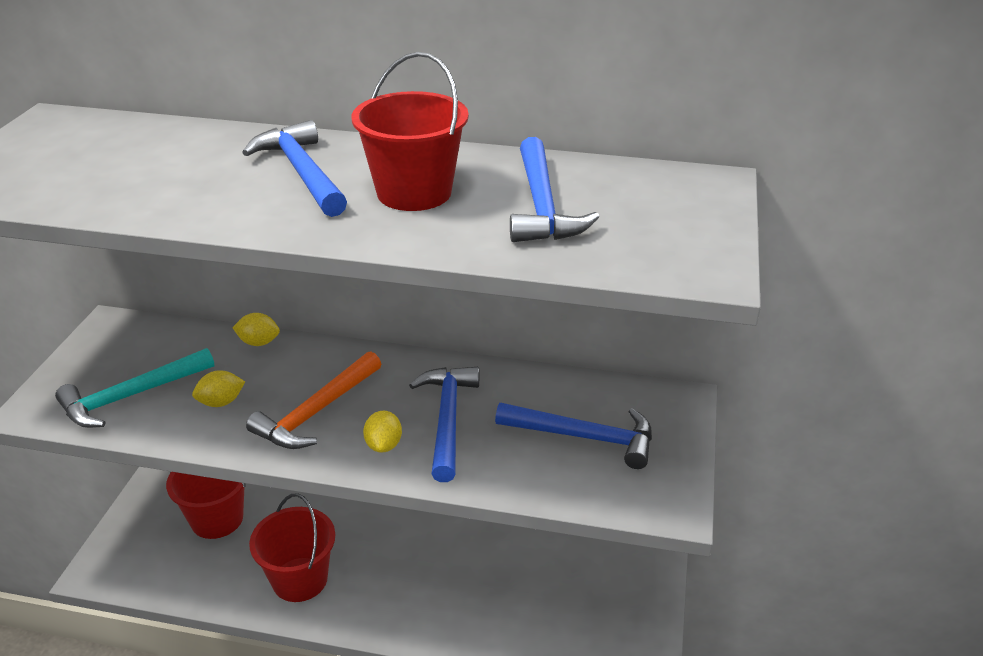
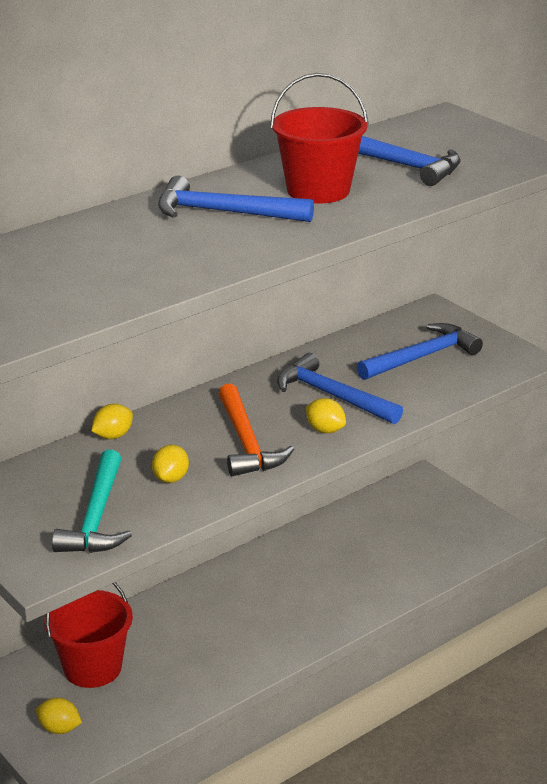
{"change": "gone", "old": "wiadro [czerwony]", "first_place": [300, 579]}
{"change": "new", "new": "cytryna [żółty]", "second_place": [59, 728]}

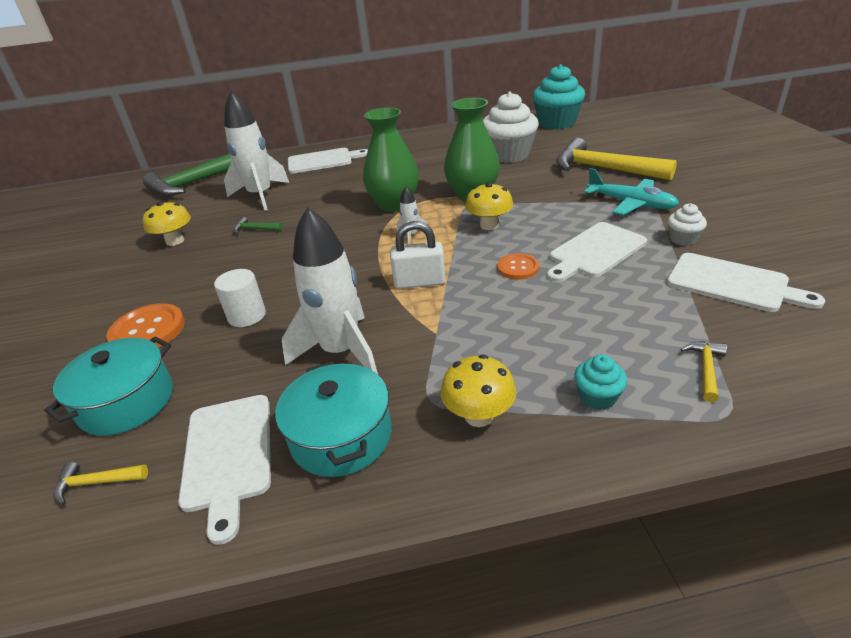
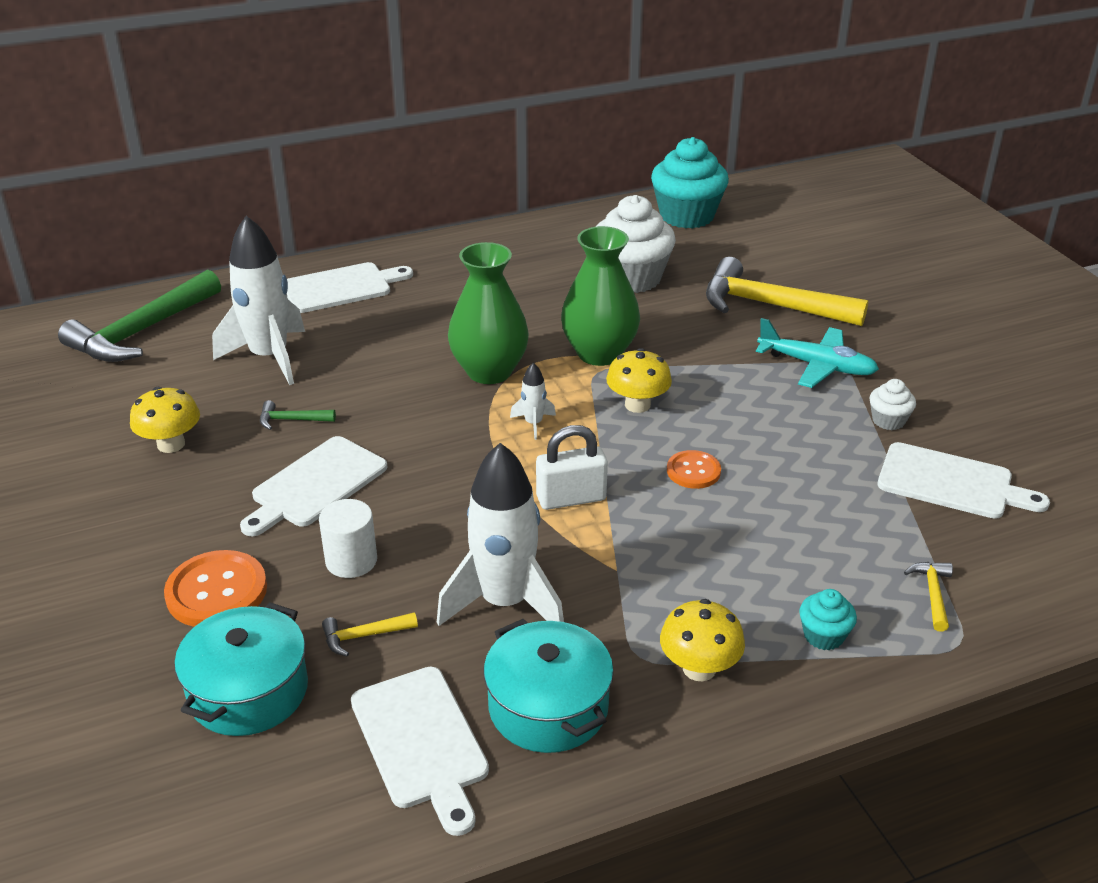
{"change": "shifted", "old": "młotek [żółty]", "first_place": [96, 483], "second_place": [363, 636]}
{"change": "shifted", "old": "deska do krojenia [biały]", "first_place": [595, 251], "second_place": [315, 485]}

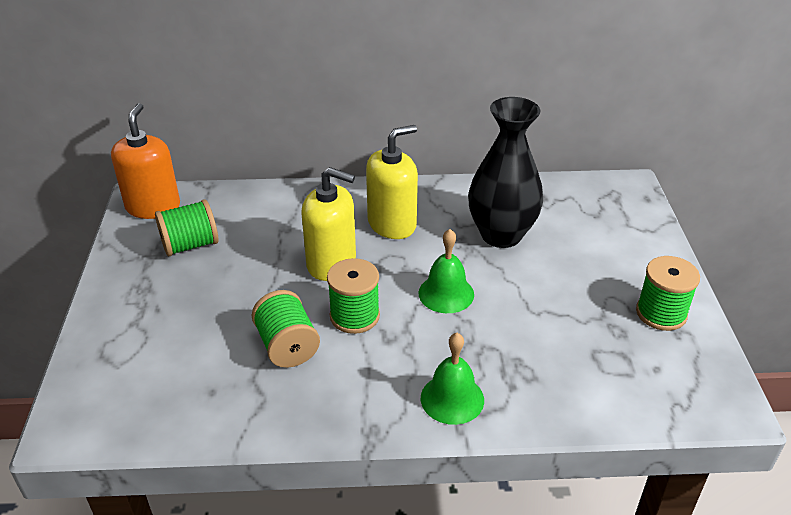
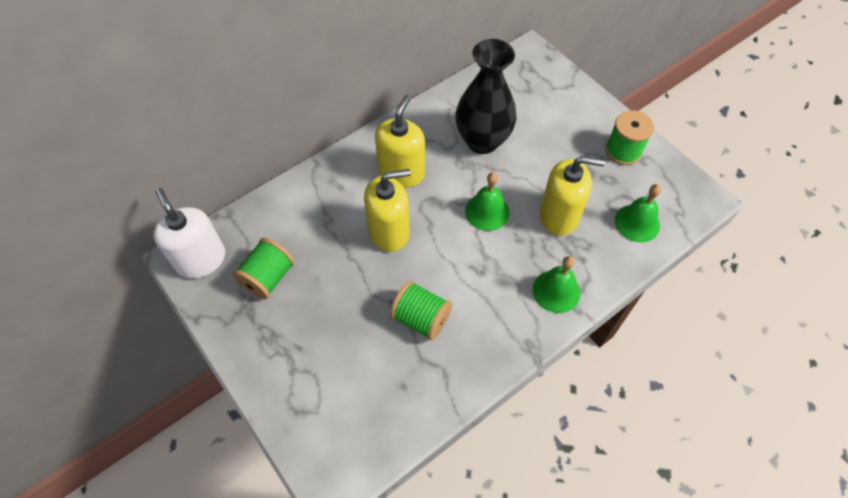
{"change": "repainted", "old": "dozownik mydła [pomarańczowy]", "new": "dozownik mydła [biały]", "first_place": [153, 207], "second_place": [201, 260]}
{"change": "gone", "old": "szpulka [zielony]", "first_place": [354, 316]}
{"change": "new", "new": "dozownik mydła [żółty]", "second_place": [559, 216]}
{"change": "new", "new": "dzwonek [zielony]", "second_place": [637, 223]}

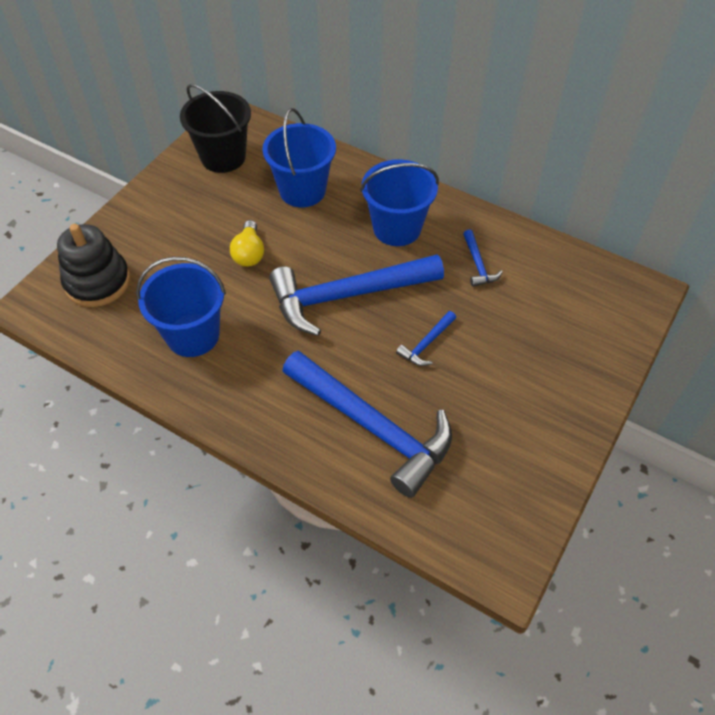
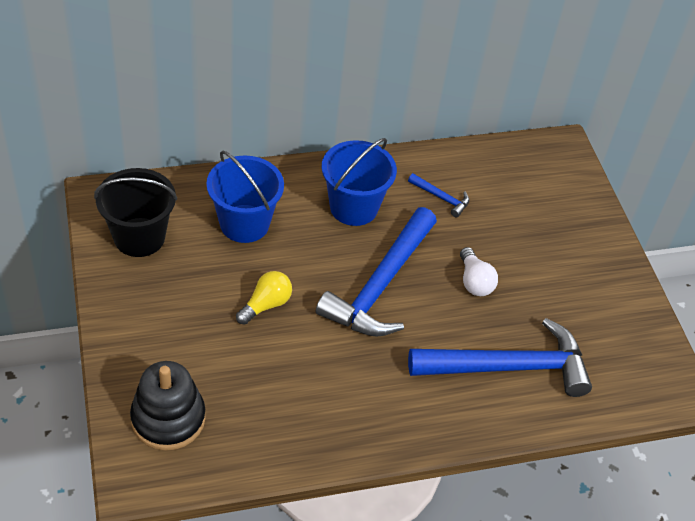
{"change": "gone", "old": "wiadro [niebieski]", "first_place": [193, 335]}
{"change": "rotated", "old": "żarówka [żółty]", "first_place": [249, 253], "second_place": [266, 304], "degrees": -90}
{"change": "swapped", "old": "młotek [niebieski]", "new": "żarówka [biały]", "first_place": [426, 344], "second_place": [474, 281]}

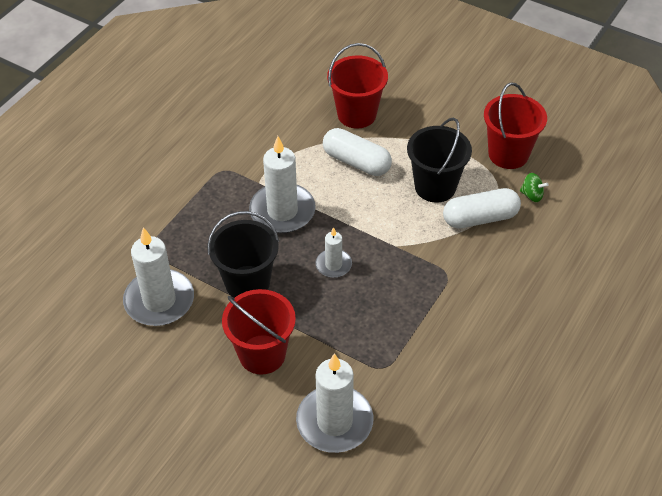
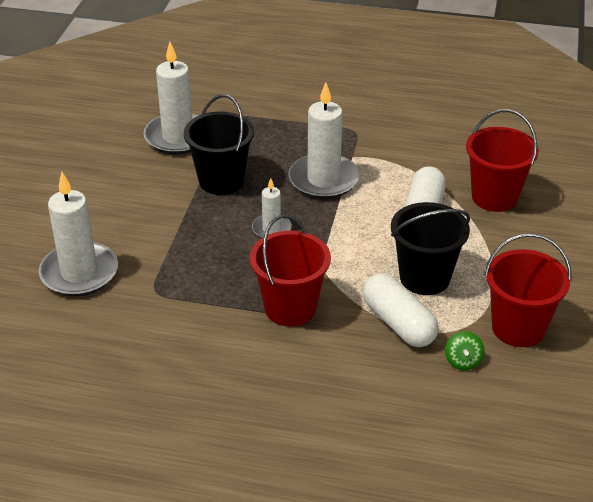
{"change": "shifted", "old": "wiadro [czerwony]", "first_place": [262, 354], "second_place": [290, 308]}

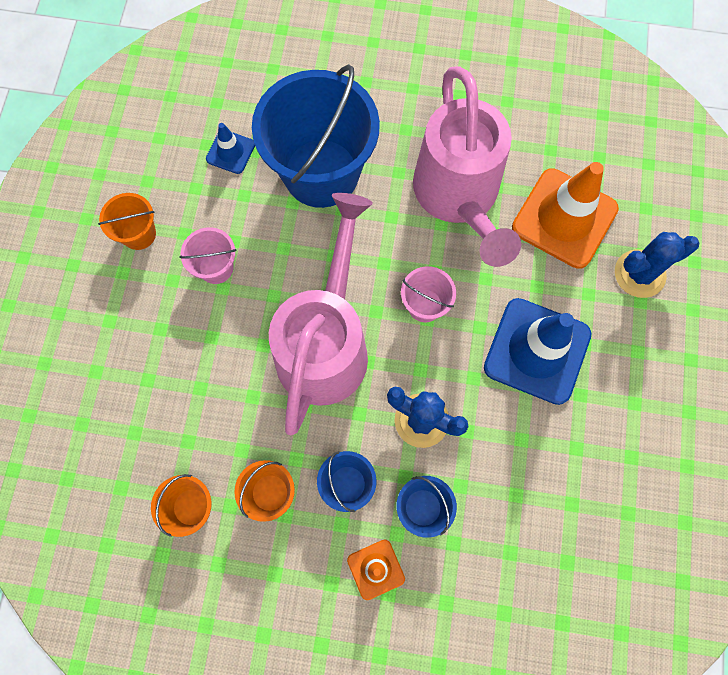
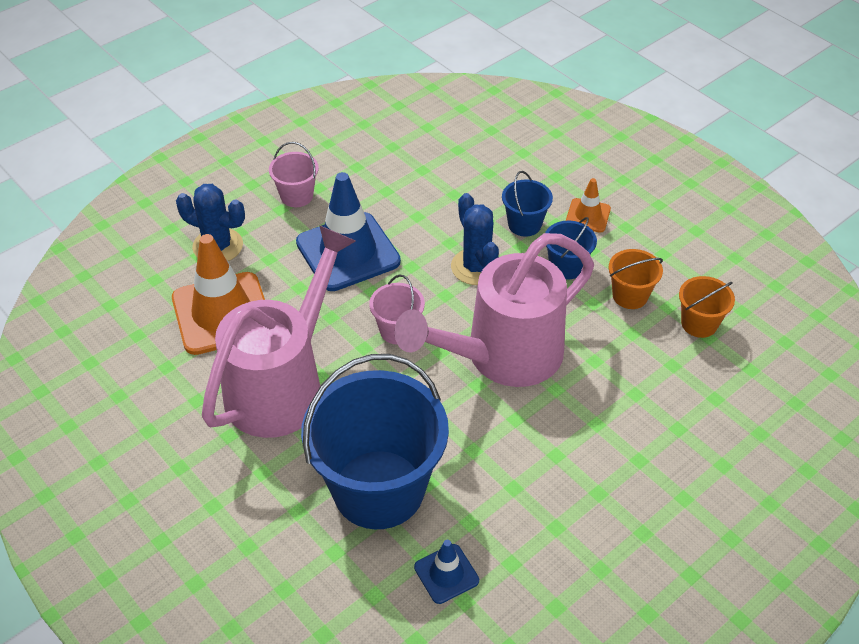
{"change": "gone", "old": "wiadro [pomarańczowy]", "first_place": [139, 234]}
{"change": "shifted", "old": "wiadro [różowy]", "first_place": [216, 267], "second_place": [297, 196]}

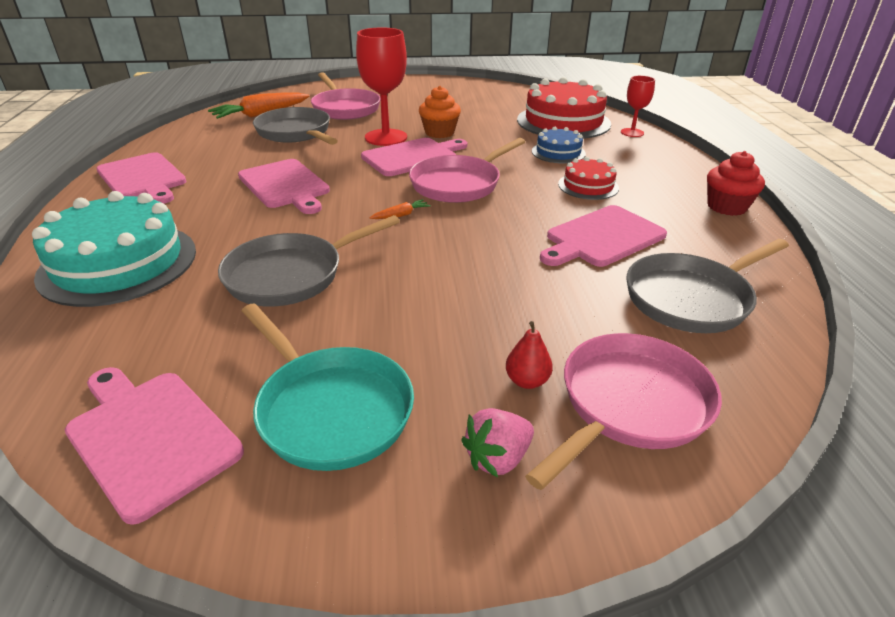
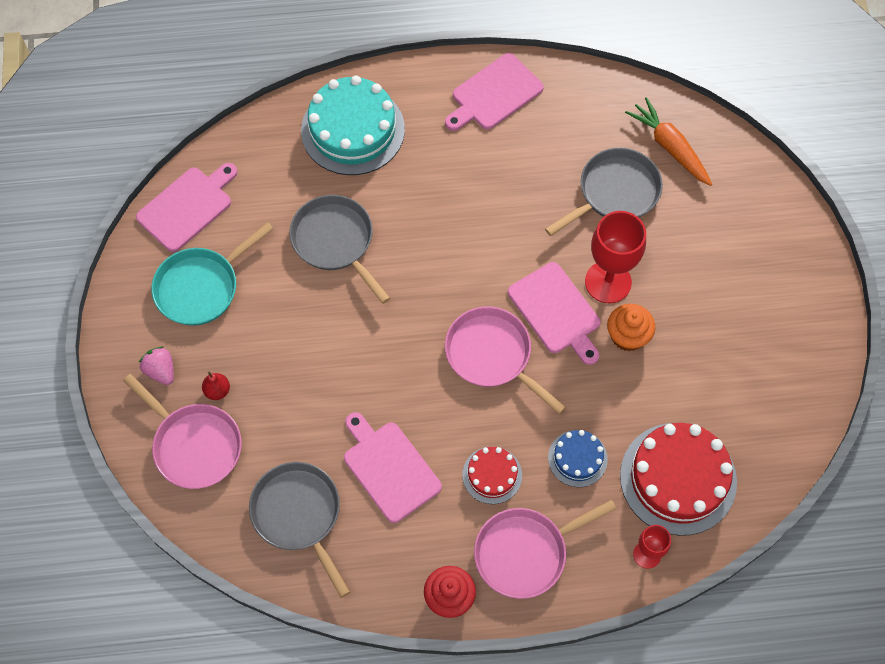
{"change": "gone", "old": "deska do krojenia [różowy]", "first_place": [285, 185]}
{"change": "shifted", "old": "patelnia [różowy]", "first_place": [345, 108], "second_place": [526, 552]}
{"change": "gone", "old": "marchewka [pomarańczowy]", "first_place": [401, 215]}

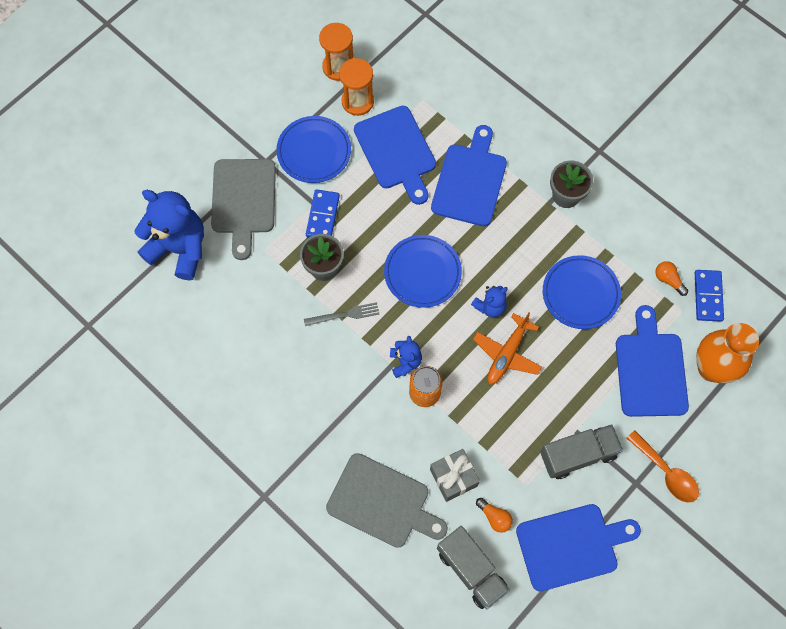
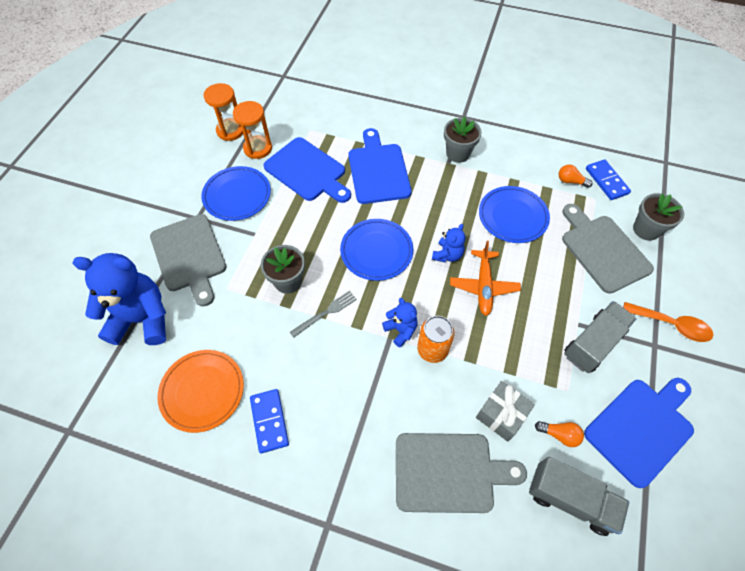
{"change": "shifted", "old": "kostka domina [niebieski]", "first_place": [322, 216], "second_place": [269, 421]}
{"change": "repainted", "old": "deska do krojenia [niebieski]", "new": "deska do krojenia [szary]", "first_place": [650, 369], "second_place": [602, 250]}
{"change": "swapped", "old": "wazon [pomarańczowy]", "new": "doniczka [szary]", "first_place": [712, 368], "second_place": [646, 229]}
{"change": "new", "new": "talerz [pomarańczowy]", "second_place": [202, 391]}

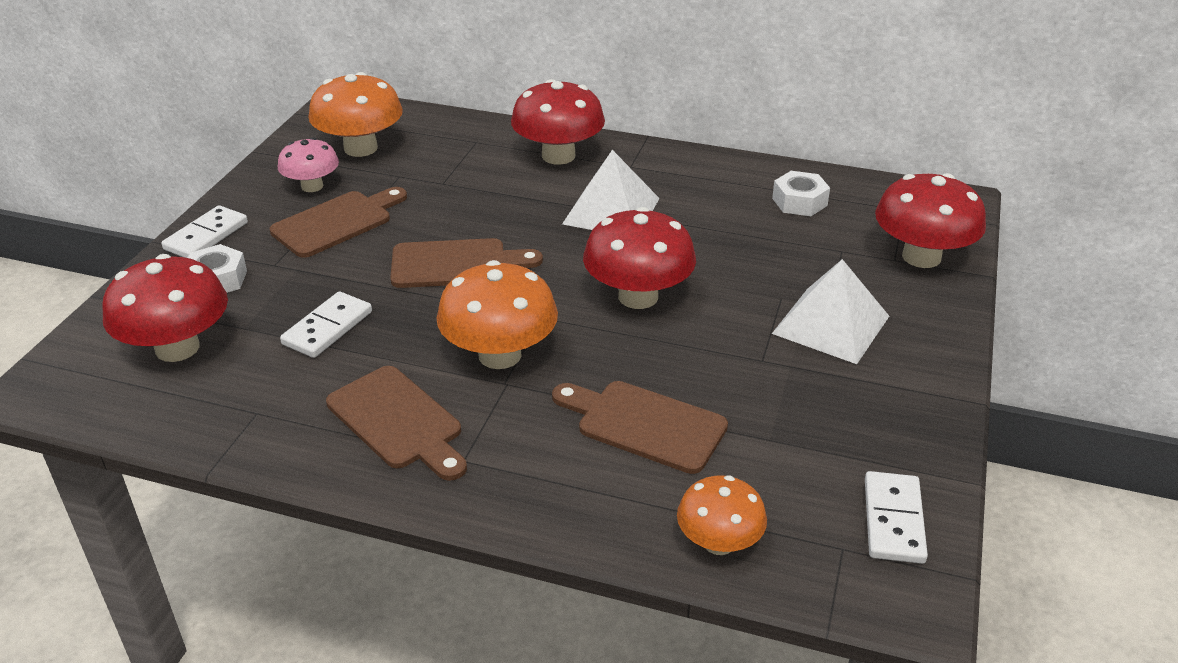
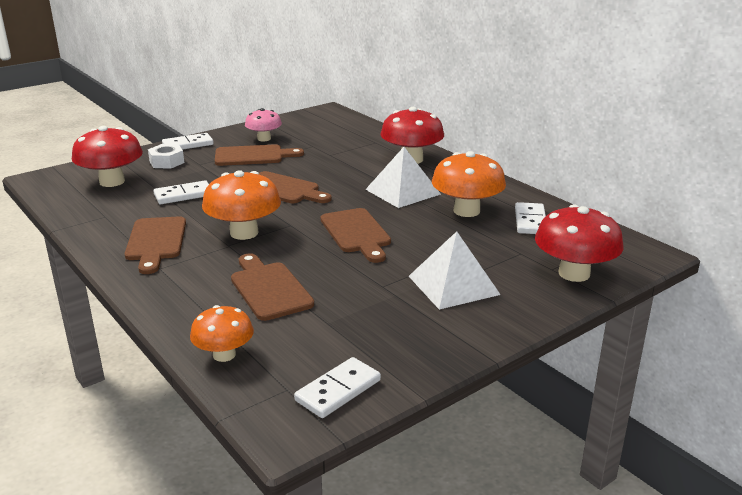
{"change": "shifted", "old": "grzyb [pomarańczowy]", "first_place": [360, 148], "second_place": [466, 211]}
{"change": "swapped", "old": "grzyb [czerwony]", "new": "deska do krojenia [brązowy]", "first_place": [638, 296], "second_place": [356, 233]}
{"change": "swapped", "old": "nakrętka [biały]", "new": "kostka domina [biały]", "first_place": [799, 202], "second_place": [530, 221]}

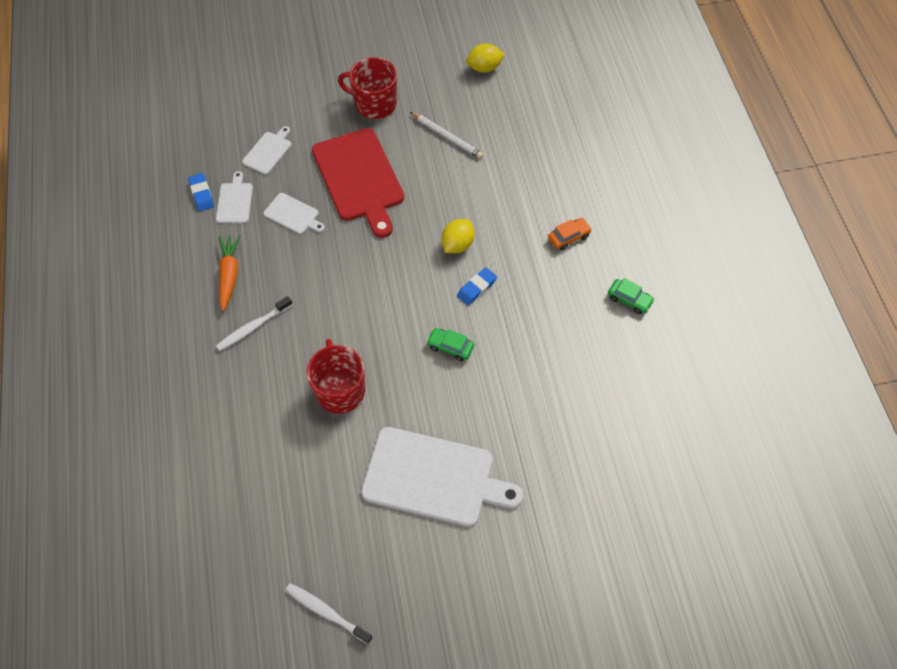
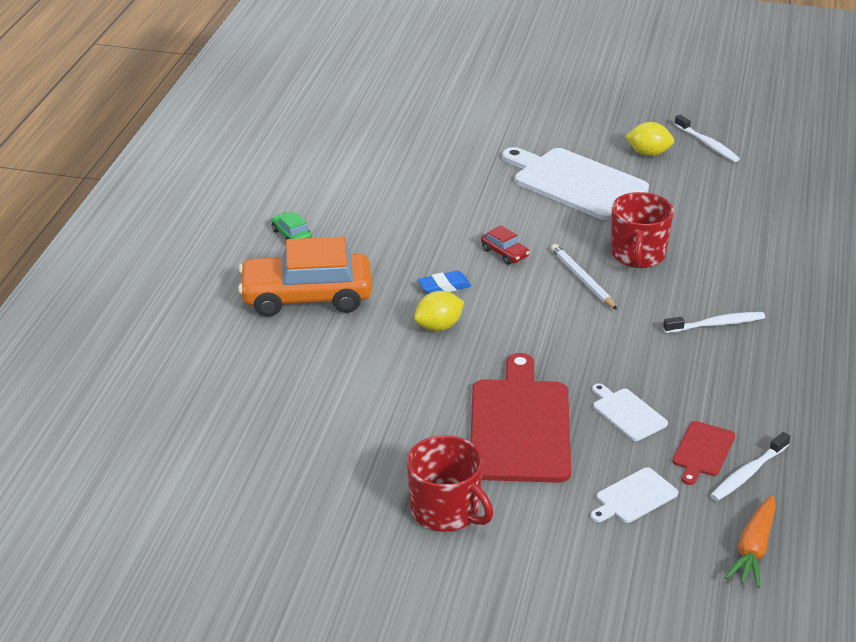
{"change": "swapped", "old": "gumka do mazania [niebieski]", "new": "szczoteczka do zębów [biały]", "first_place": [202, 194], "second_place": [748, 473]}
{"change": "repainted", "old": "deska do krojenia [biały]", "new": "deska do krojenia [czerwony]", "first_place": [234, 201], "second_place": [702, 451]}
{"change": "shifted", "old": "marchewka [pomarańczowy]", "first_place": [229, 275], "second_place": [753, 549]}
{"change": "shifted", "old": "ołówek [biały]", "first_place": [447, 137], "second_place": [582, 279]}
{"change": "repainted", "old": "samochód [zielony]", "new": "samochód [czerwony]", "first_place": [450, 347], "second_place": [504, 253]}
{"change": "shifted", "old": "cytryna [żółty]", "first_place": [484, 68], "second_place": [648, 153]}
{"change": "scaled", "old": "samochód [pomarańczowy]", "first_place": [568, 237], "second_place": [306, 297], "factor": 2.43}

